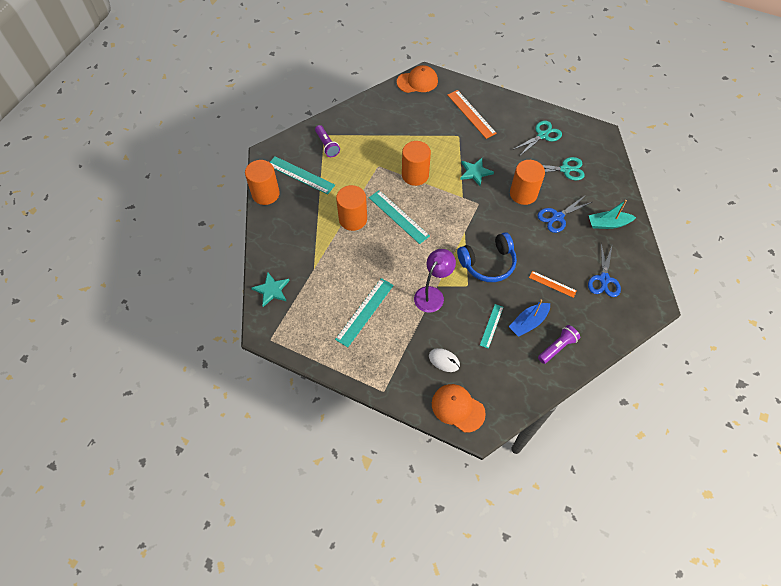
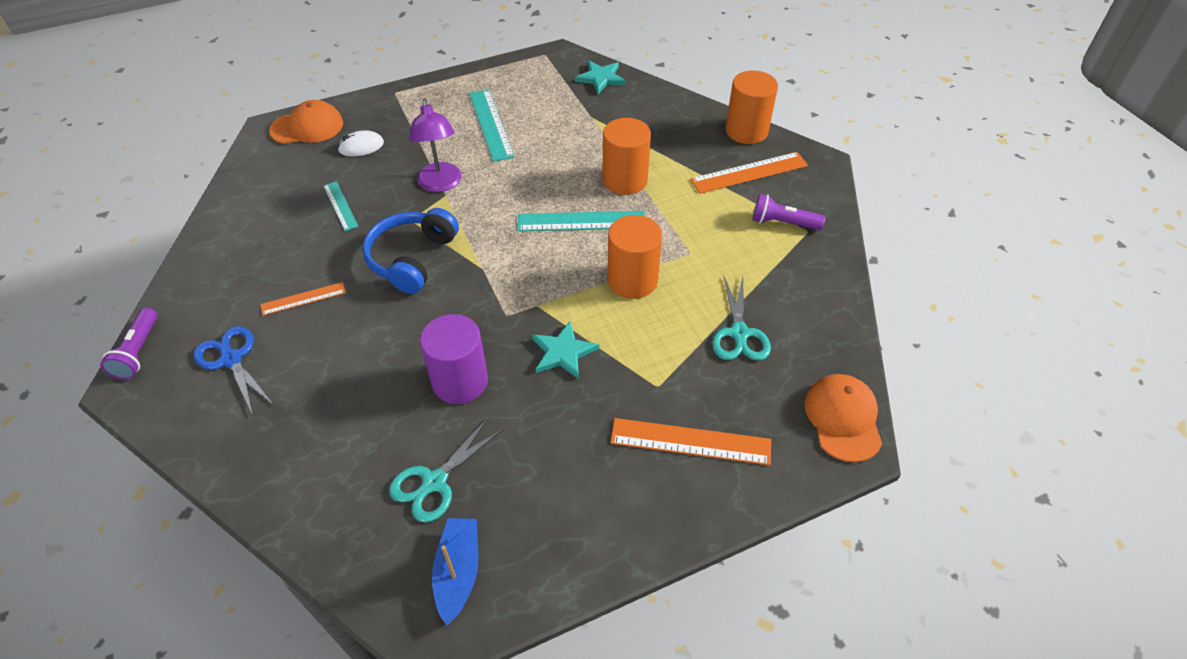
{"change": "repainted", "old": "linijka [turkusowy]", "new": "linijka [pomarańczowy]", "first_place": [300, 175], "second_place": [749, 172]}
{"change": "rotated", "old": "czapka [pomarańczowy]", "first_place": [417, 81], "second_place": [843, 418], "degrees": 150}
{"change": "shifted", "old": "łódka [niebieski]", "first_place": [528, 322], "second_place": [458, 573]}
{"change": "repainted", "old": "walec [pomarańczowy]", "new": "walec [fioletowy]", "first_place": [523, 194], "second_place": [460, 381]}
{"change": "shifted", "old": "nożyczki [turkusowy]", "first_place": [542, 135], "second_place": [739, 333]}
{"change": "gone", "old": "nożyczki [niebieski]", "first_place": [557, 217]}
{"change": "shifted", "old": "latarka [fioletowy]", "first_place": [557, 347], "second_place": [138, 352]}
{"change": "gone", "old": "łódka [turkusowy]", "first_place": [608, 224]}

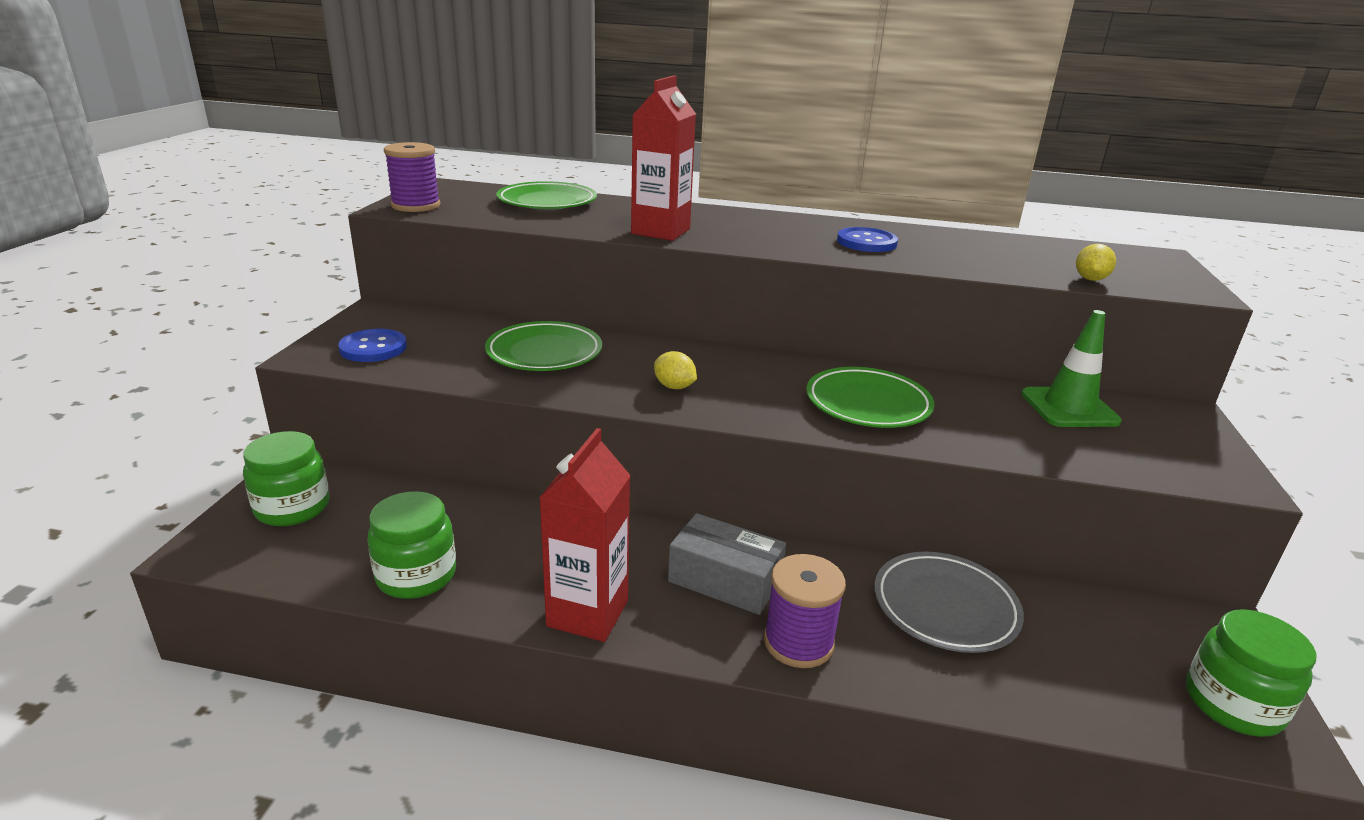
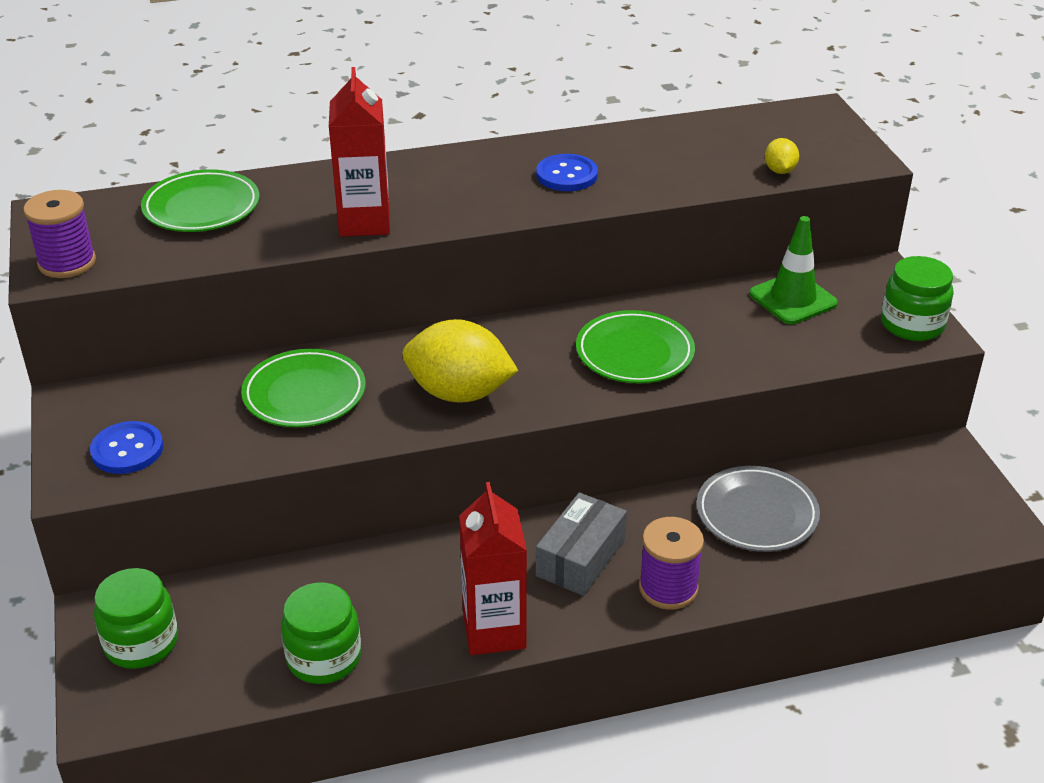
{"change": "scaled", "old": "cytryna [żółty]", "first_place": [674, 387], "second_place": [459, 393], "factor": 2.19}
{"change": "rotated", "old": "pudełko [szary]", "first_place": [725, 580], "second_place": [580, 558], "degrees": -60}
{"change": "shifted", "old": "słoik [zielony]", "first_place": [1233, 704], "second_place": [912, 324]}

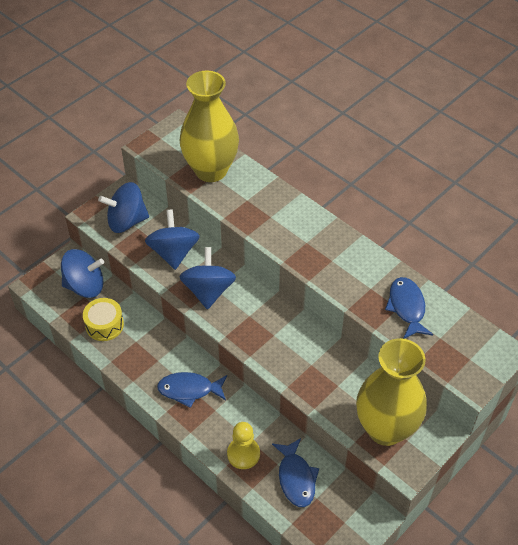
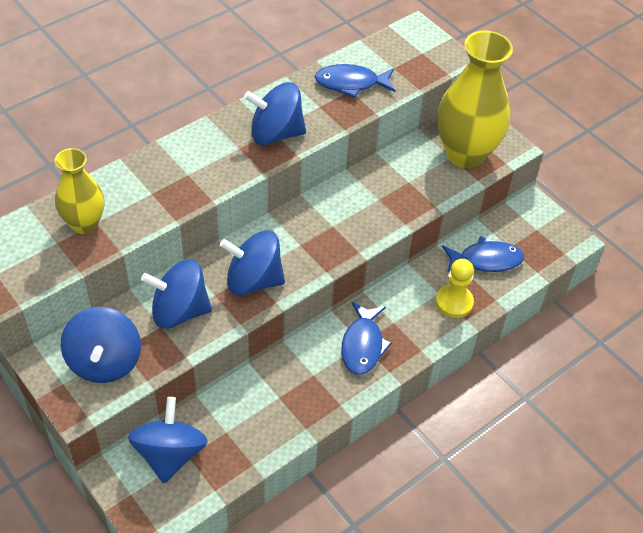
{"change": "gone", "old": "bęben [żółty]", "first_place": [104, 325]}
{"change": "scaled", "old": "wazon [żółty]", "first_place": [211, 170], "second_place": [84, 224], "factor": 0.58}
{"change": "new", "new": "bączek [niebieski]", "second_place": [276, 133]}

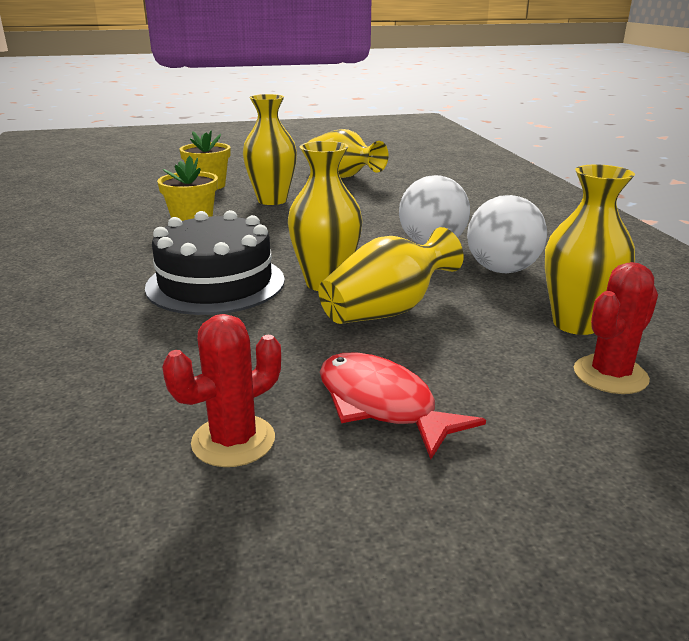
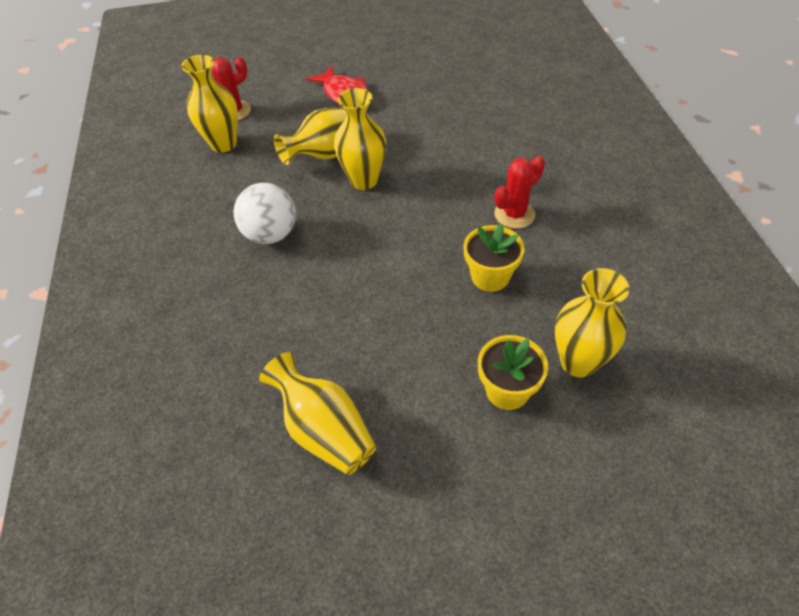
{"change": "gone", "old": "tort [czarny]", "first_place": [215, 283]}
{"change": "shifted", "old": "kaktus [czerwony]", "first_place": [233, 441], "second_place": [514, 214]}
{"change": "shifted", "old": "wazon [żółty]", "first_place": [272, 200], "second_place": [578, 362]}
{"change": "gone", "old": "piłka [biały]", "first_place": [502, 270]}

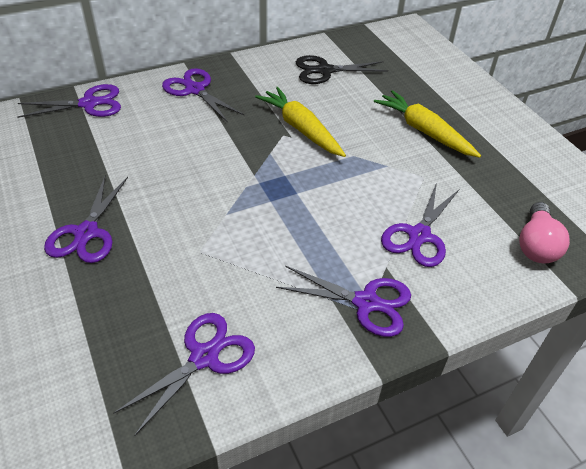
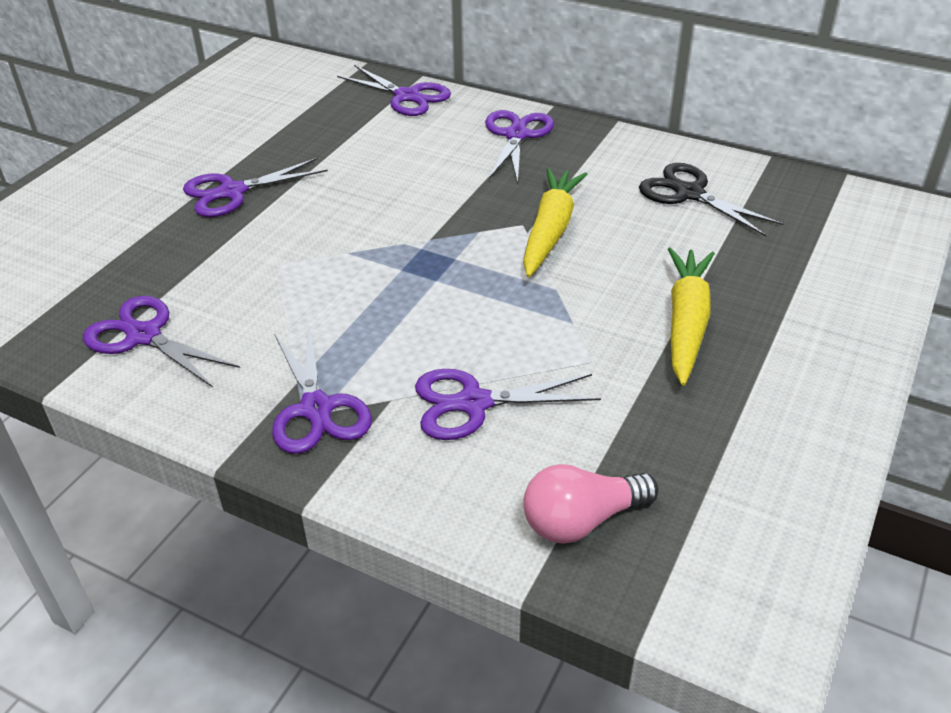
{"change": "rotated", "old": "nożyczki [fioletowy]", "first_place": [204, 357], "second_place": [144, 336], "degrees": -150}

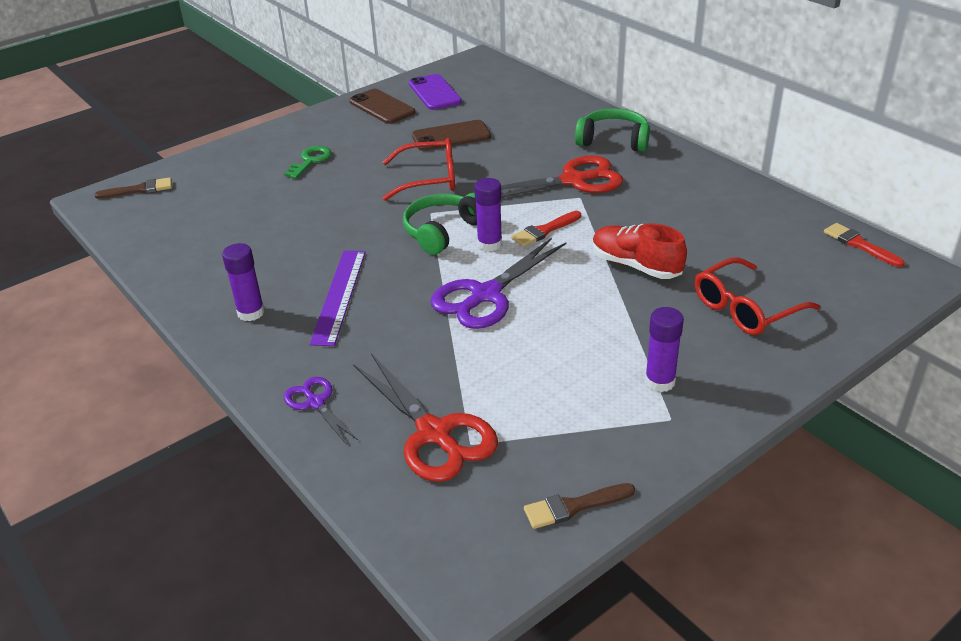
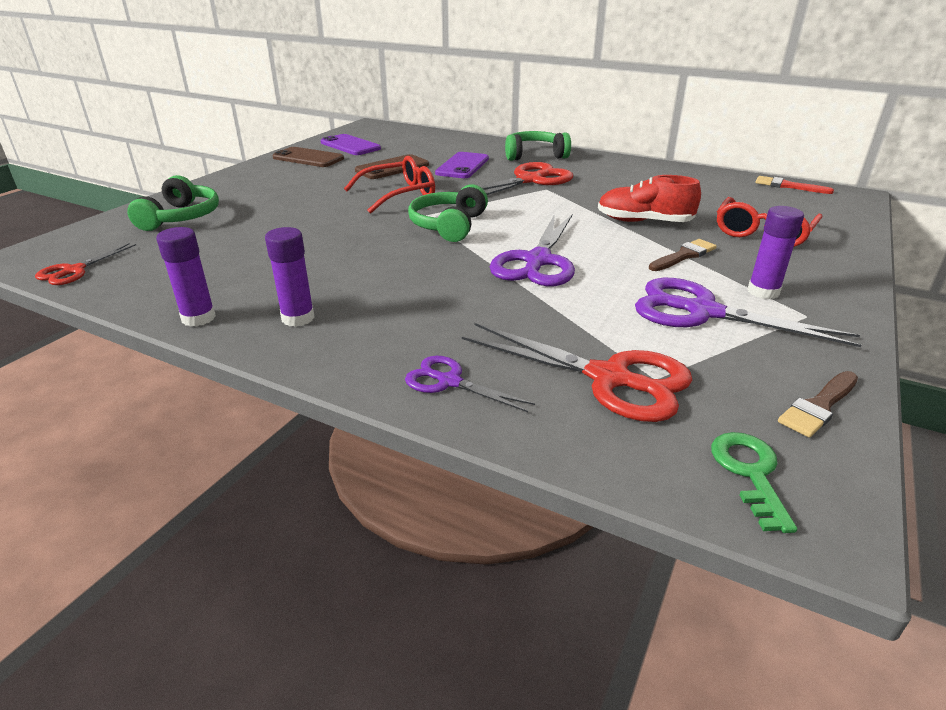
{"change": "shifted", "old": "pędzel [brązowy]", "first_place": [139, 190], "second_place": [684, 255]}
{"change": "shifted", "old": "klucz [zielony]", "first_place": [310, 161], "second_place": [750, 473]}
{"change": "gone", "old": "linijka [fioletowy]", "first_place": [339, 296]}
{"change": "shifted", "old": "klej w sztyfcie [fioletowy]", "first_place": [489, 244], "second_place": [198, 318]}
{"change": "gone", "old": "pędzel [czerwony]", "first_place": [544, 231]}
{"change": "new", "new": "nożyczki [czerwony]", "second_place": [74, 271]}
{"change": "new", "new": "słuchawki [zielony]", "second_place": [181, 217]}
{"change": "new", "new": "telefon [fioletowy]", "second_place": [462, 166]}
{"change": "new", "new": "nożyczki [fioletowy]", "second_place": [702, 312]}

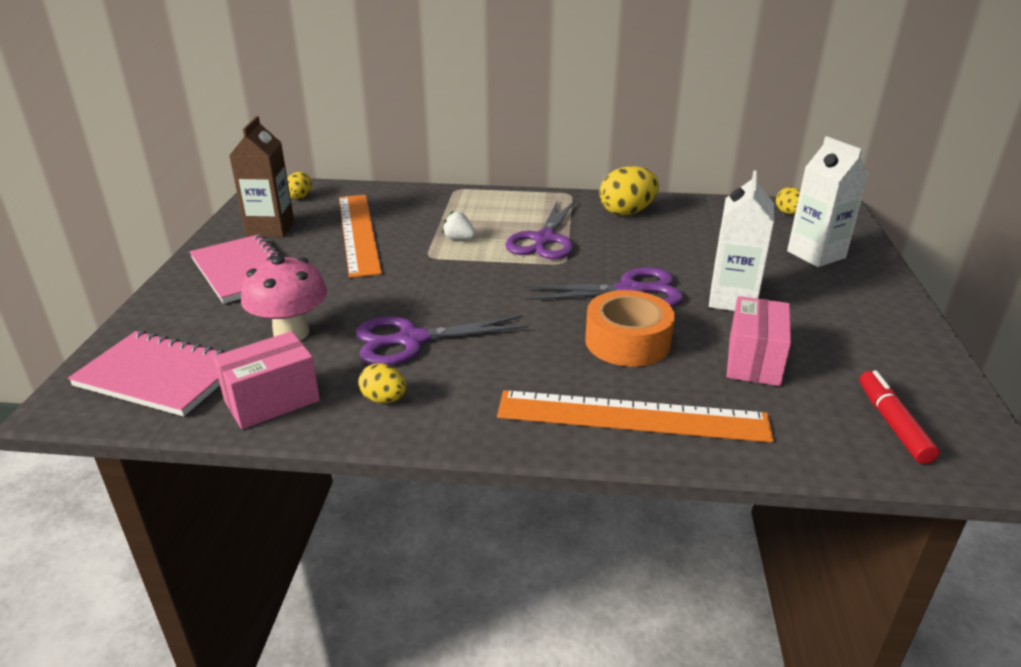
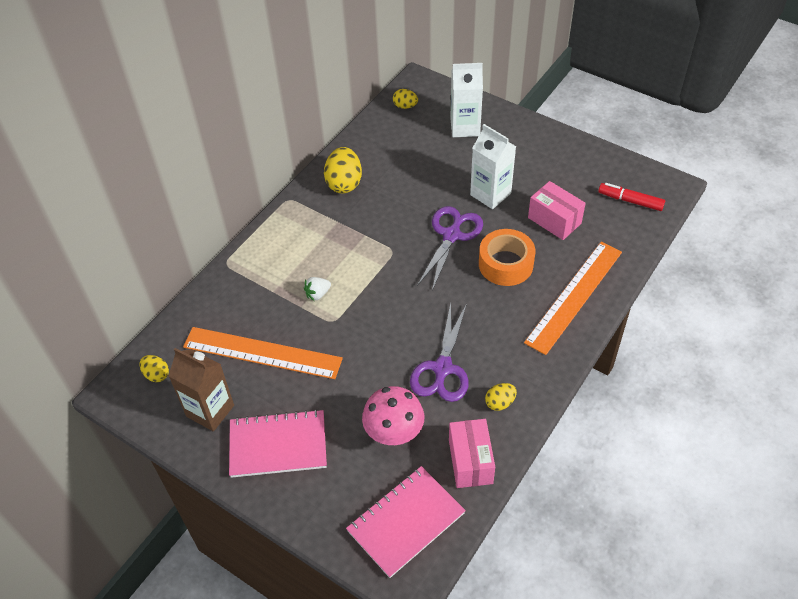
{"change": "gone", "old": "nożyczki [fioletowy]", "first_place": [544, 240]}

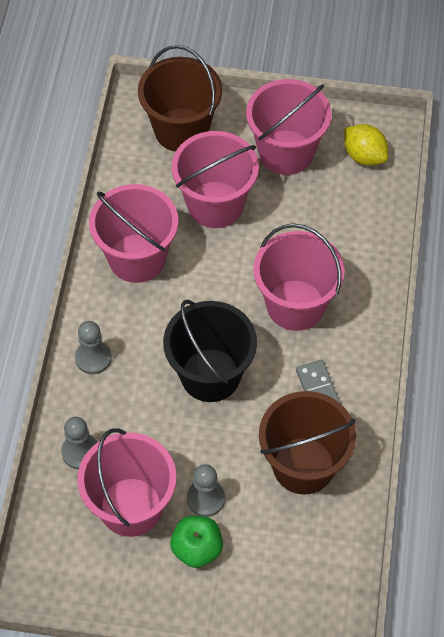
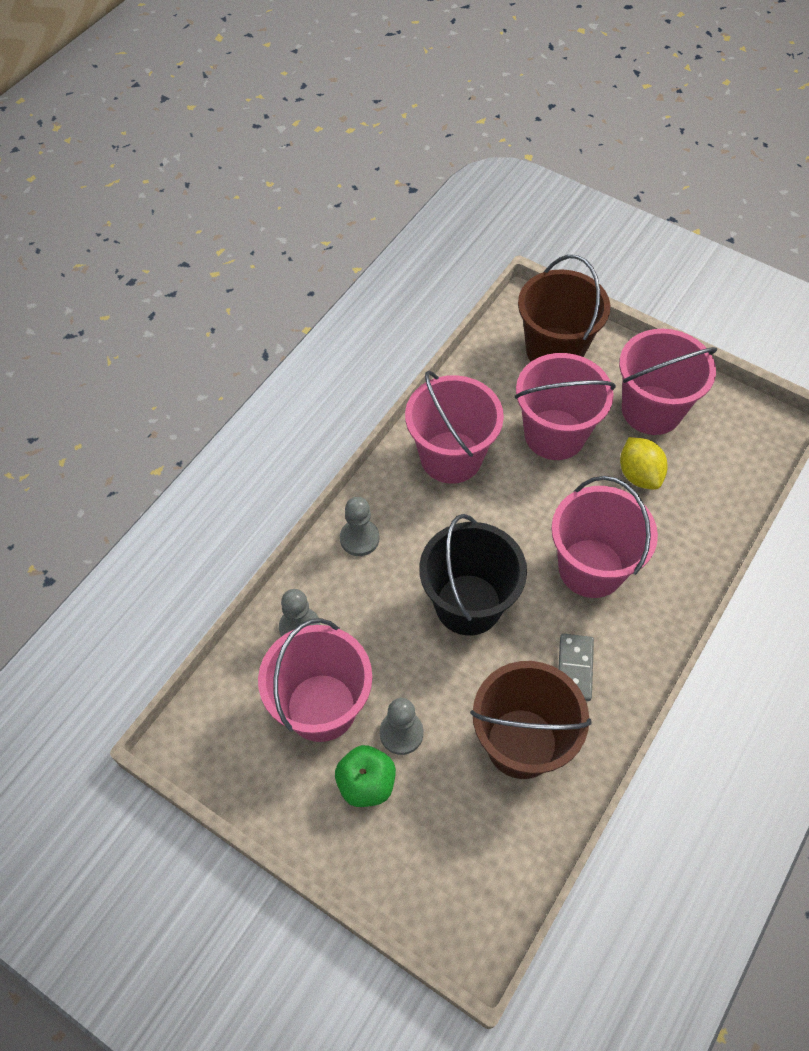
{"change": "shifted", "old": "cytryna [żółty]", "first_place": [364, 156], "second_place": [639, 475]}

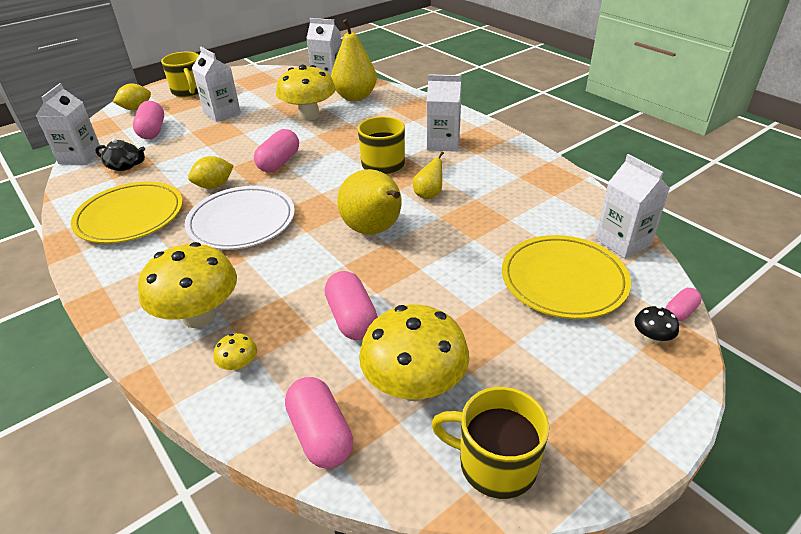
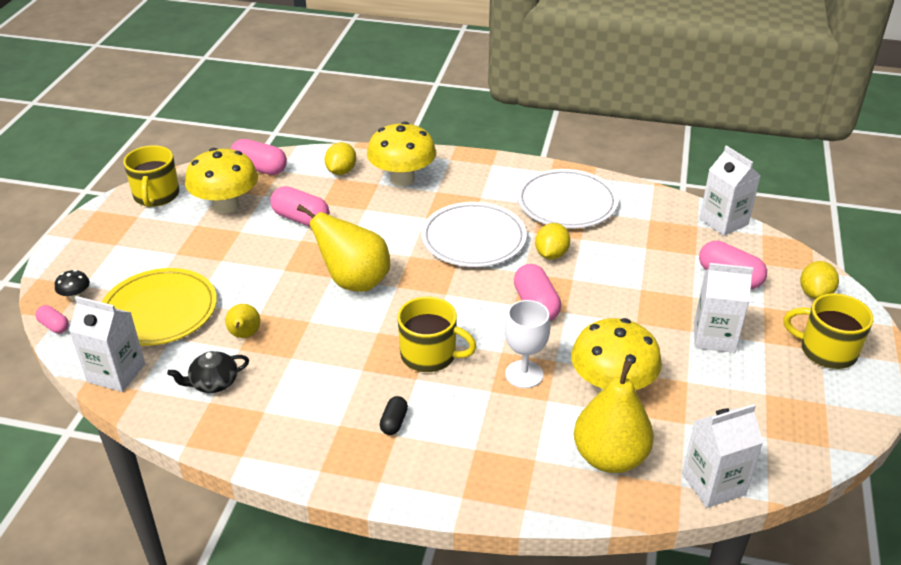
{"change": "repainted", "old": "talerz [żółty]", "new": "talerz [biały]", "first_place": [130, 216], "second_place": [566, 203]}
{"change": "shifted", "old": "imbryk [czarny]", "first_place": [125, 166], "second_place": [213, 382]}
{"change": "swapped", "old": "grzyb [żółty]", "new": "cytryna [żółty]", "first_place": [239, 365], "second_place": [341, 171]}
{"change": "shifted", "old": "gruszka [żółty]", "first_place": [429, 195], "second_place": [244, 335]}
{"change": "swapped", "old": "karton mleka [biały]", "new": "kapsułka [czarny]", "first_place": [443, 143], "second_place": [394, 422]}
{"change": "rotated", "old": "kubek [żółty]", "first_place": [495, 463], "second_place": [156, 196], "degrees": 105}
{"change": "rotated", "old": "kapsułka [różowy]", "first_place": [680, 312], "second_place": [54, 326], "degrees": -60}
{"change": "new", "new": "kielich [biały]", "second_place": [524, 374]}

